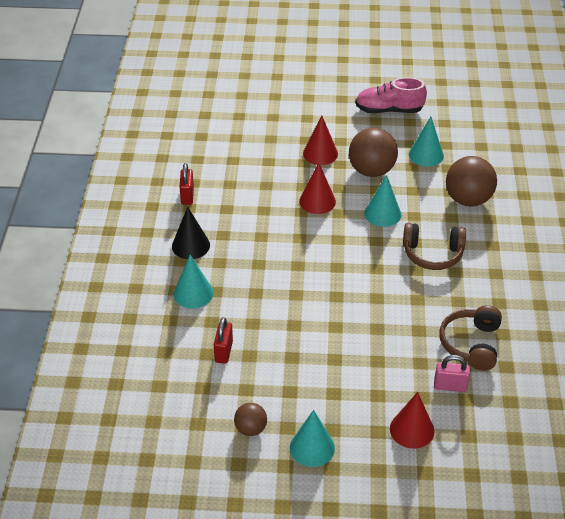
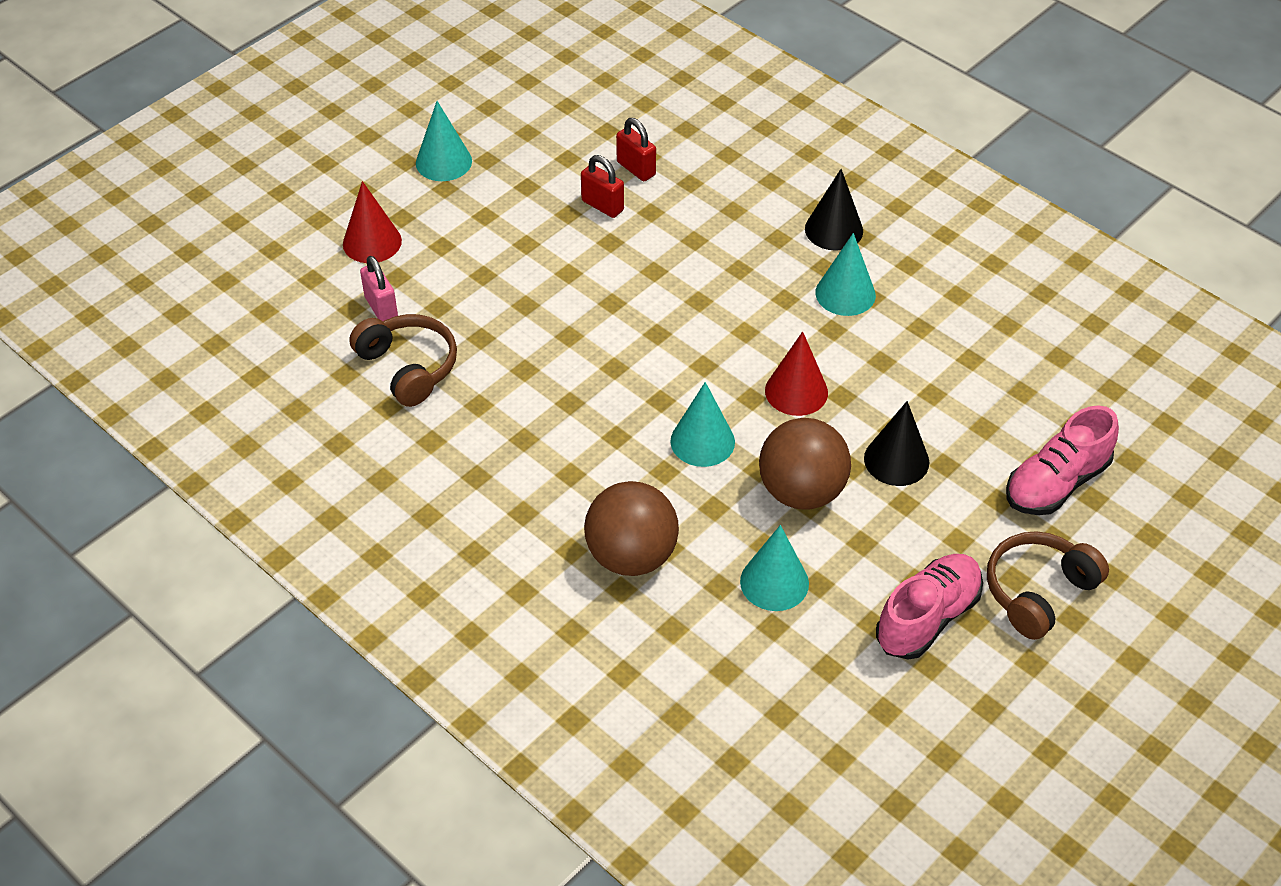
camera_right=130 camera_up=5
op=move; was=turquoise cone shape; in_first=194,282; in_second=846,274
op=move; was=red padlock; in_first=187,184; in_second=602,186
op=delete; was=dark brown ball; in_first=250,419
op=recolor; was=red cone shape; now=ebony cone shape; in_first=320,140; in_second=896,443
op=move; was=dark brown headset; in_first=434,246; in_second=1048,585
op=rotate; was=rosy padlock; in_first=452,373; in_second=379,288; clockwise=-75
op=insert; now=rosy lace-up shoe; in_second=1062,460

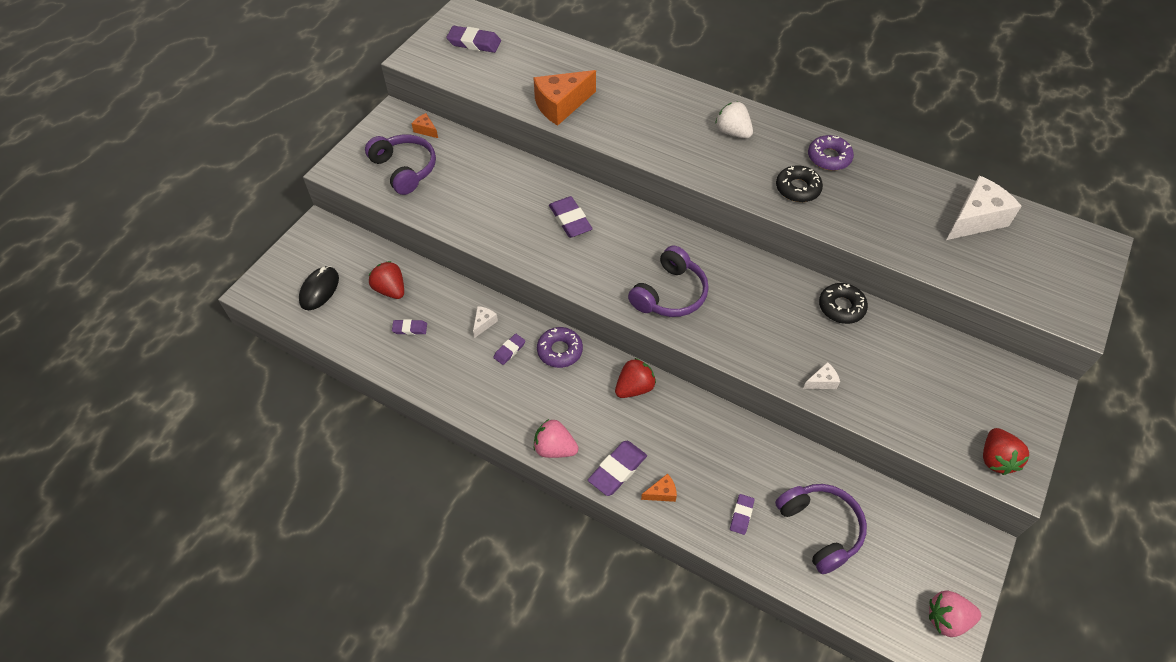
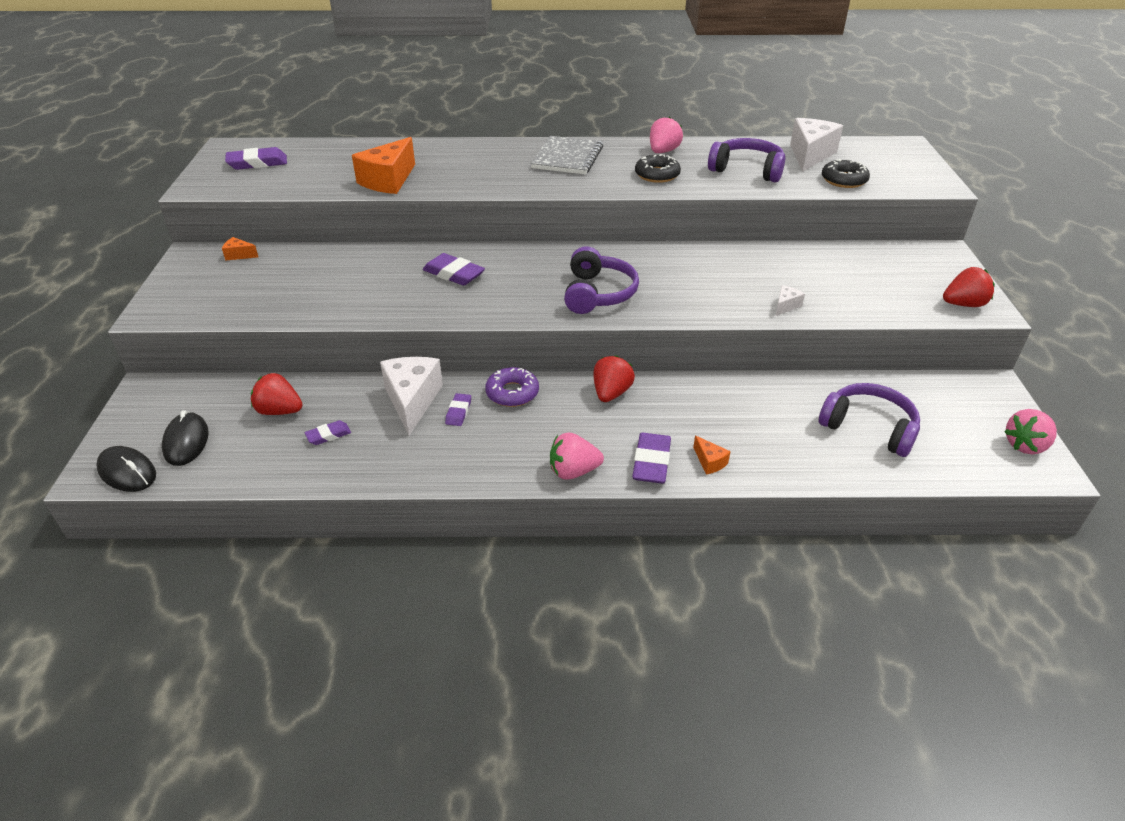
camera_right=-30 camera_up=-15
op=move; was=violet headset; in_first=400,164; in_second=746,160
op=resize; was=pure white piece of cheese; in_first=485,322; in_second=411,396; ratio=2.21
op=rotate; was=bright orange piece of cheese; in_first=659,488; in_second=712,455; clockwise=105
op=replace; was=pure white strawberry; now=ash-grey notepad; in_first=734,119; in_second=566,155
op=delete; was=violet gum eraser; in_first=742,514
op=replace; was=violet donut; now=rosy strawberry; in_first=831,153; in_second=666,135
op=move; was=ebony donut; in_first=843,303; in_second=846,173
op=rotate; was=red strawberry; in_first=1006,451; in_second=969,287; clockwise=-75
op=insert; now=ebony mouse; in_second=126,469

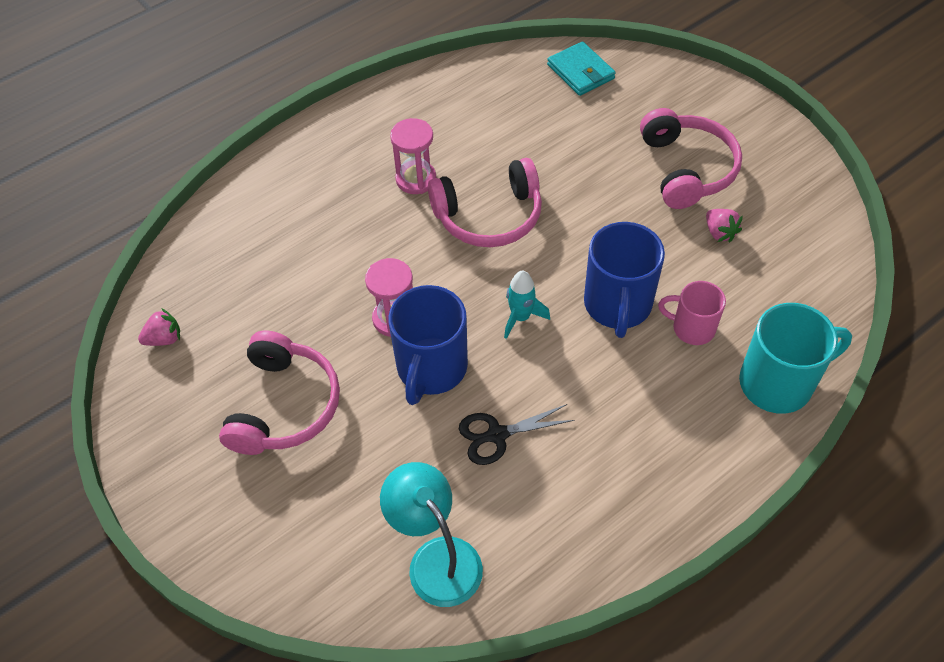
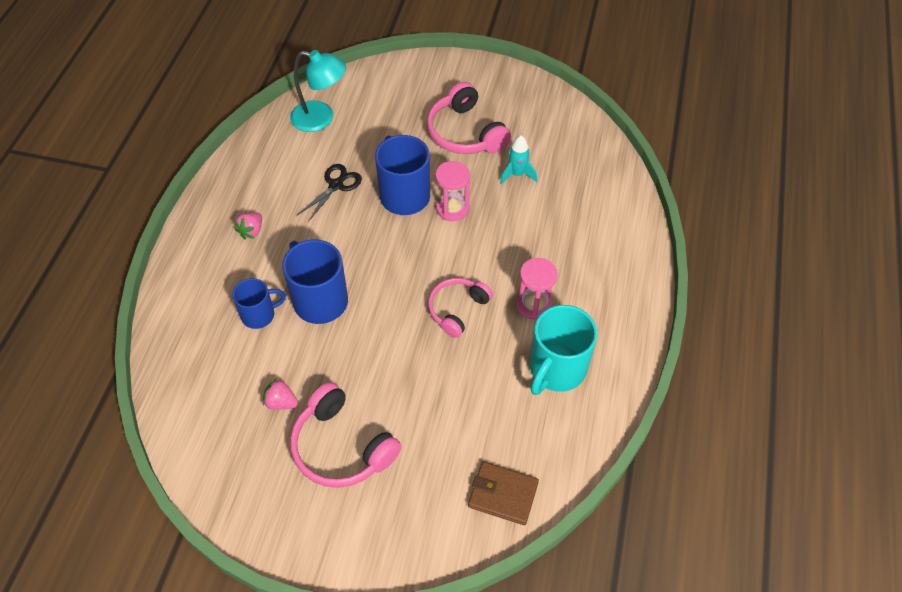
camera_right=140 camera_up=0
op=move; was=rosy strawberry; in_first=159,327; in_second=248,225
op=resize; was=rosy headset; in_first=485,202; in_second=460,308; ratio=0.66
op=move; was=turquoise toy rocket; in_first=527,305; in_second=518,159
op=recolor; was=turquoise billfold; now=dark brown billfold; in_first=581,68; in_second=503,493
op=recolor; was=rosy mug; now=royal blue mug; in_first=692,313; in_second=259,303
op=move; was=turquoise mug; in_first=795,358; in_second=563,350

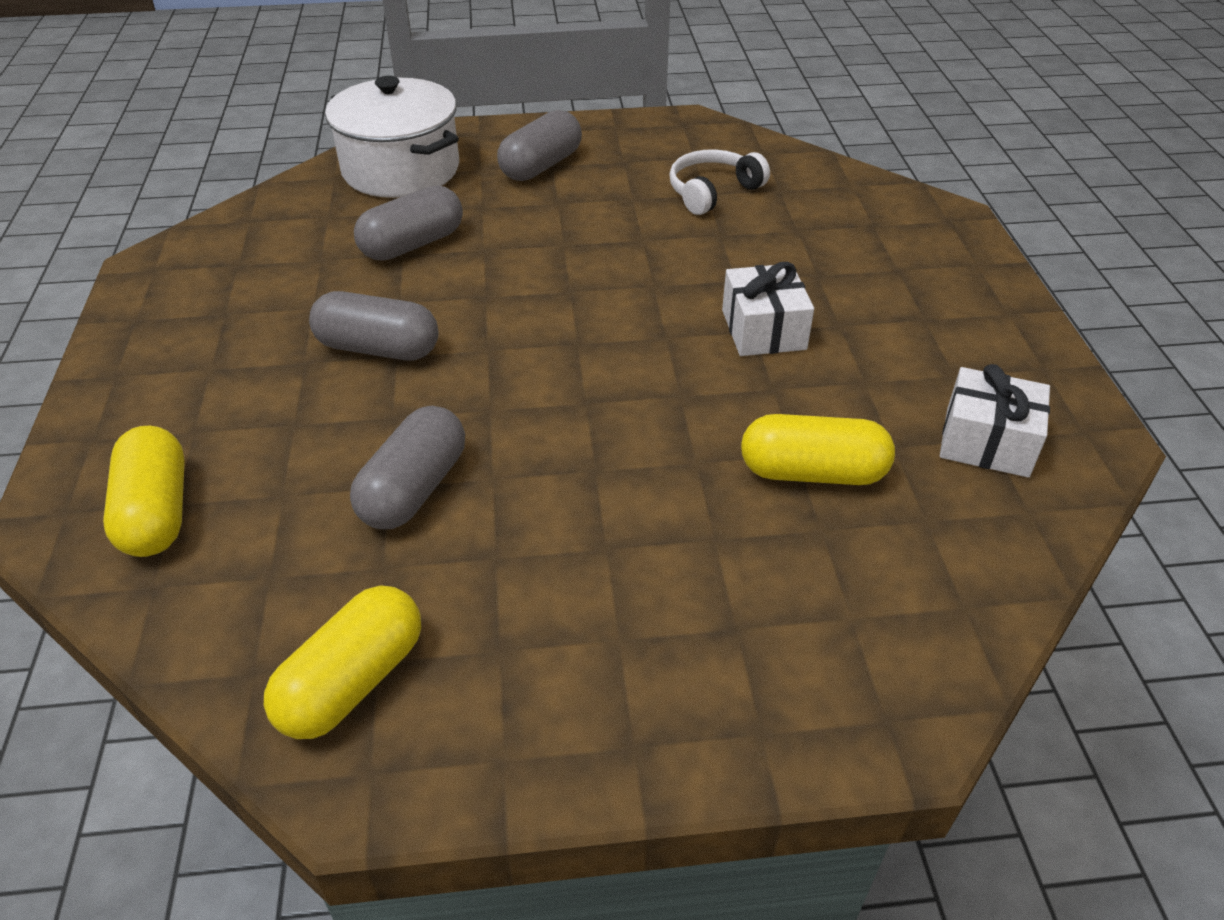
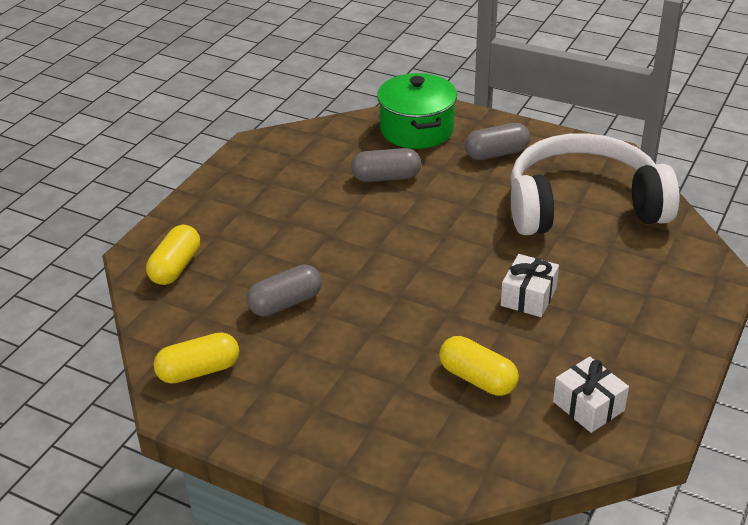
camera_right=35 camera_up=-5
op=delete; was=ash-grey pill shape; in_first=374,325
op=recolor; was=pure white cooking pot; now=green cooking pot; in_first=392,137; in_second=417,111
op=resize; was=pure white headset; in_first=719,182; in_second=595,184; ratio=2.48

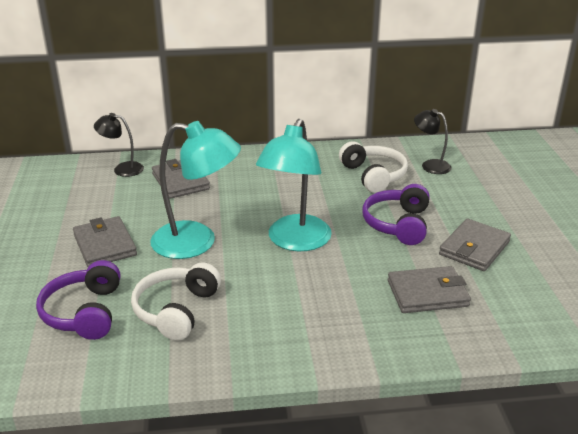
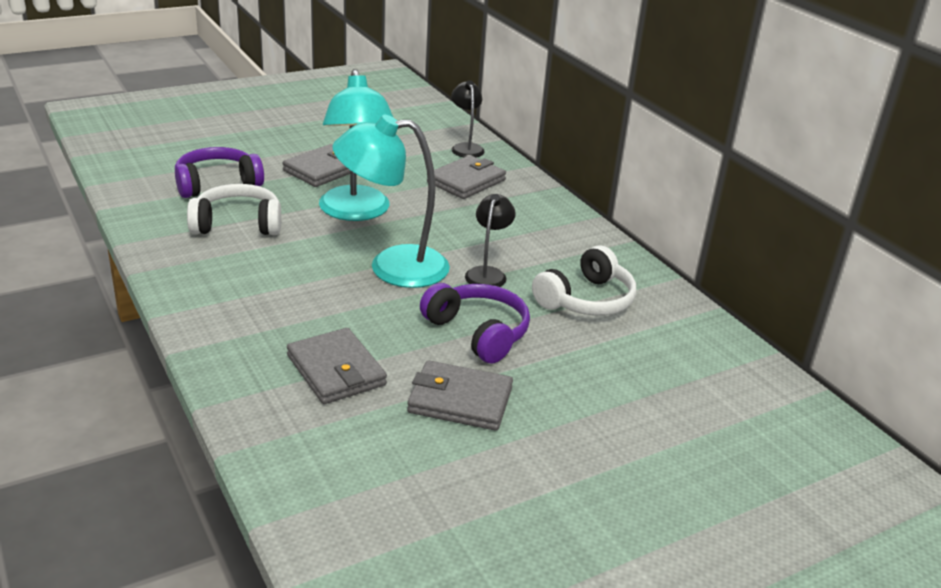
camera_right=65 camera_up=0
op=rotate; was=violet headset; in_first=395,214; in_second=475,323; clockwise=60
op=move; was=ebony reading lamp; in_first=433,141; in_second=490,240

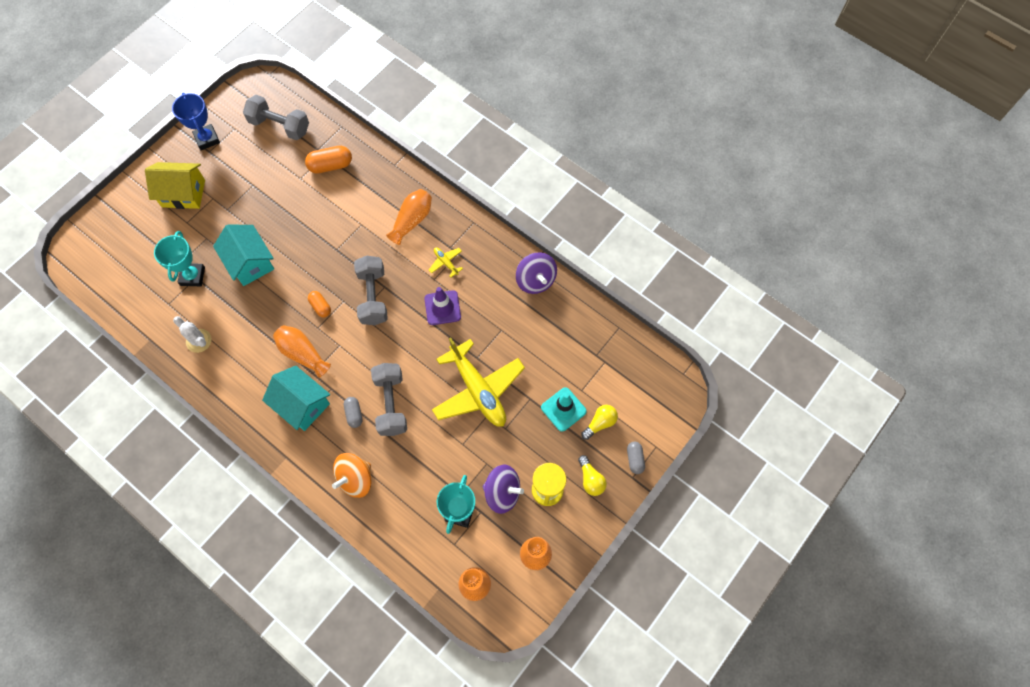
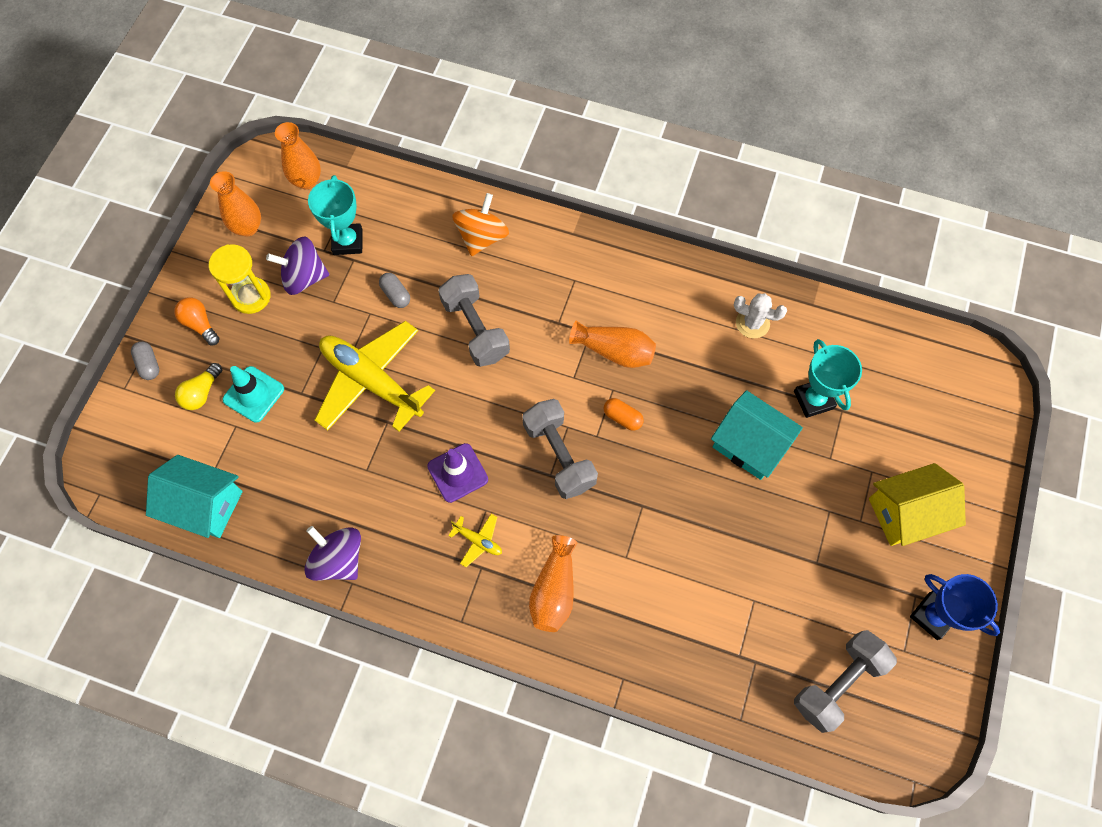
camera_right=160 camera_up=0
op=rotate; was=ash-grey hand weight; in_first=276,117; in_second=845,681; clockwise=-45
op=move; was=turquoise toy house; in_first=296,398; in_second=194,496
op=delete; was=bright orange pill shape; in_first=328,160
op=move; was=ash-grey pill shape; in_first=353,412; in_second=394,290
op=recolor; was=golden bulb; now=bright orange bulb; in_first=592,475; in_second=197,321

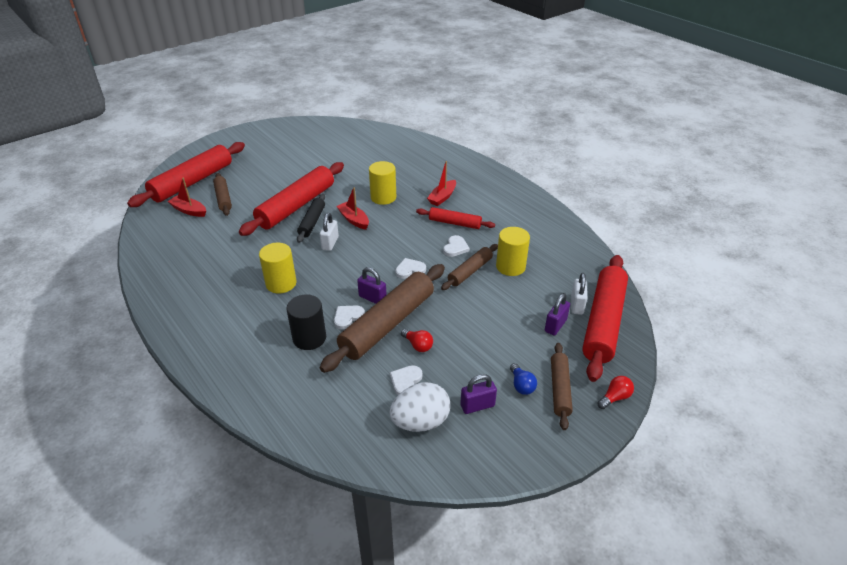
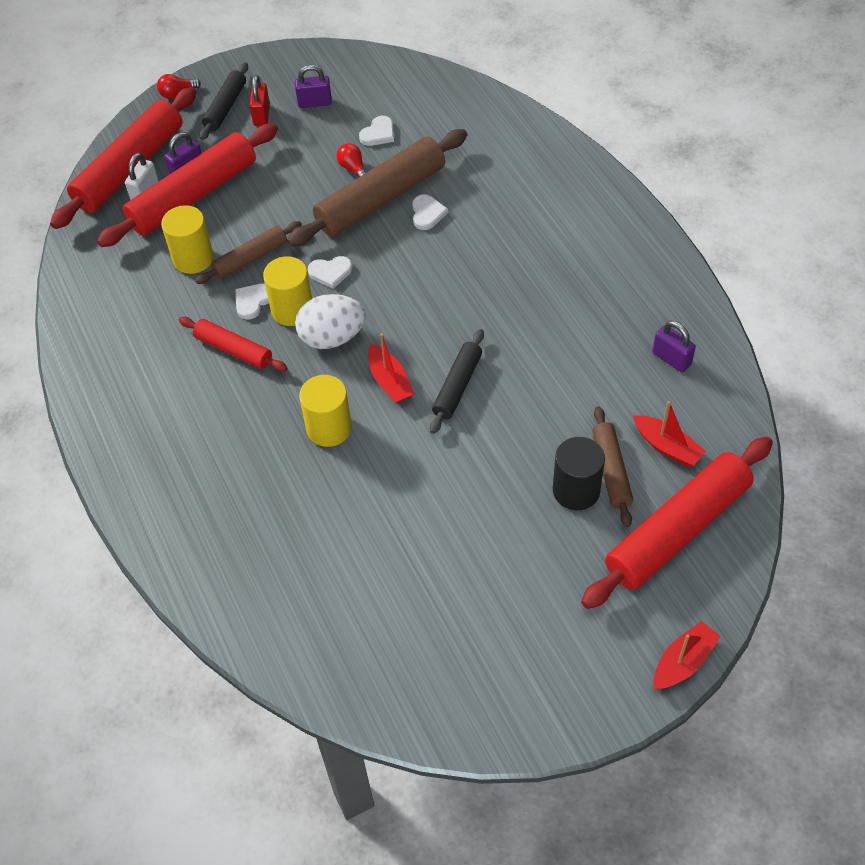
camera_right=-165 camera_up=15
op=move; was=red pastry roller; in_first=291,199; in_second=187,185
op=move; was=golden solid cylinder; in_first=278,268; in_second=287,291
op=move; was=ebony solid cylinder; in_first=306,322; in_second=579,473
op=delete; was=pure white padlock; in_first=329,232
op=rotate; was=pure white heart; in_first=349,317; in_second=430,212; clockwise=-60
op=move; was=violet padlock; in_first=372,285; in_second=674,346
op=move; was=pure white egg shape; in_first=419,407; in_second=330,321
op=move; was=red sailboat; in_first=441,183; in_second=687,655
op=replace; was=royal blue bulb; now=red padlock; in_first=523,379; in_second=259,100
op=recolor; was=dark brown pastry roller; now=ebony pastry roller; in_first=562,386; in_second=223,101

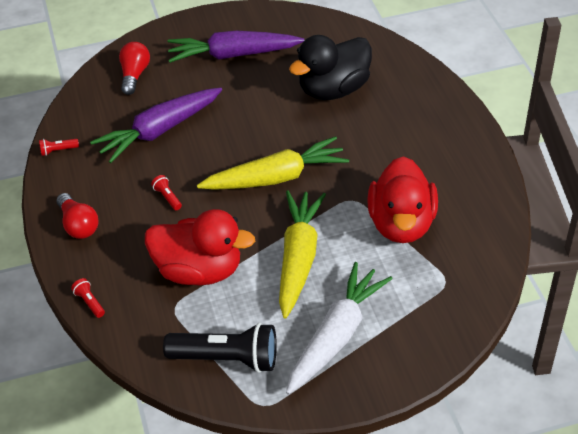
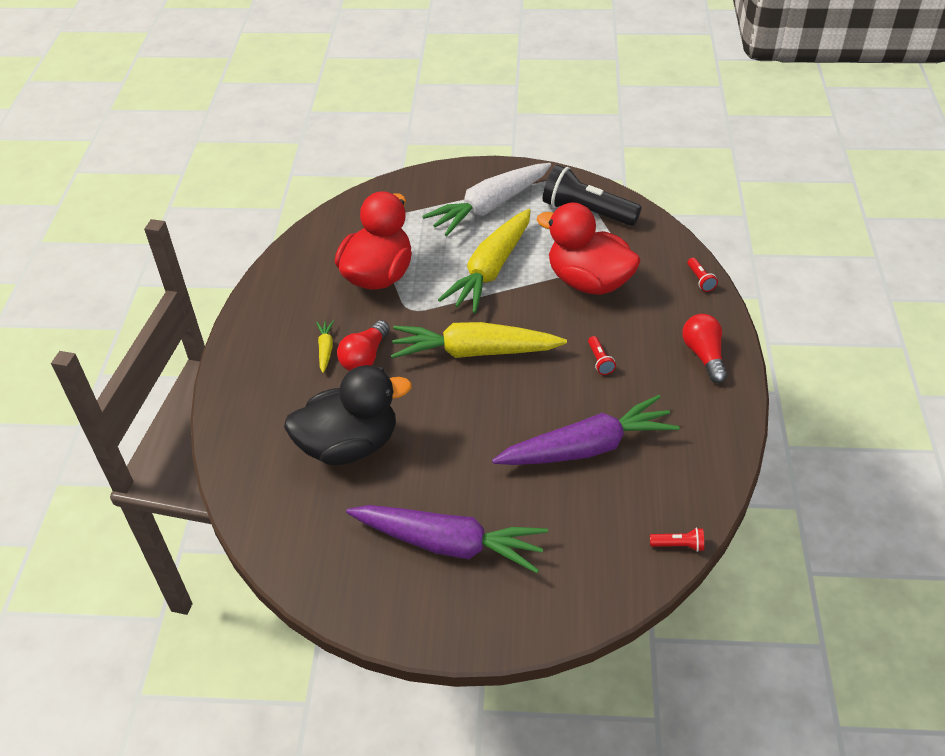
camera_right=-160 camera_up=0
op=move; was=red flashlight; in_first=59,147; in_second=677,540
op=move; was=red bulb; in_first=134,68; in_second=363,345
op=insert; now=golden carrot; in_second=325,346

